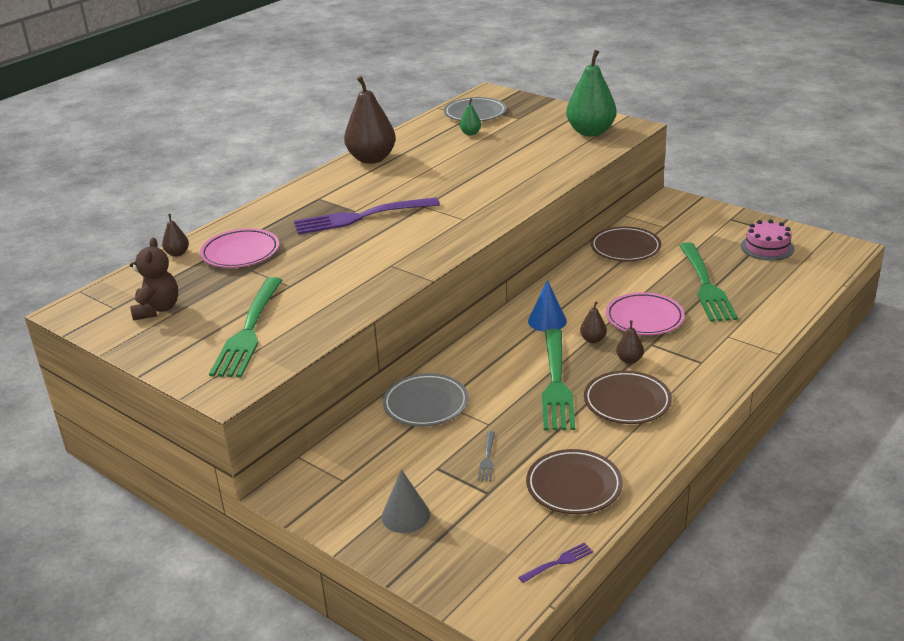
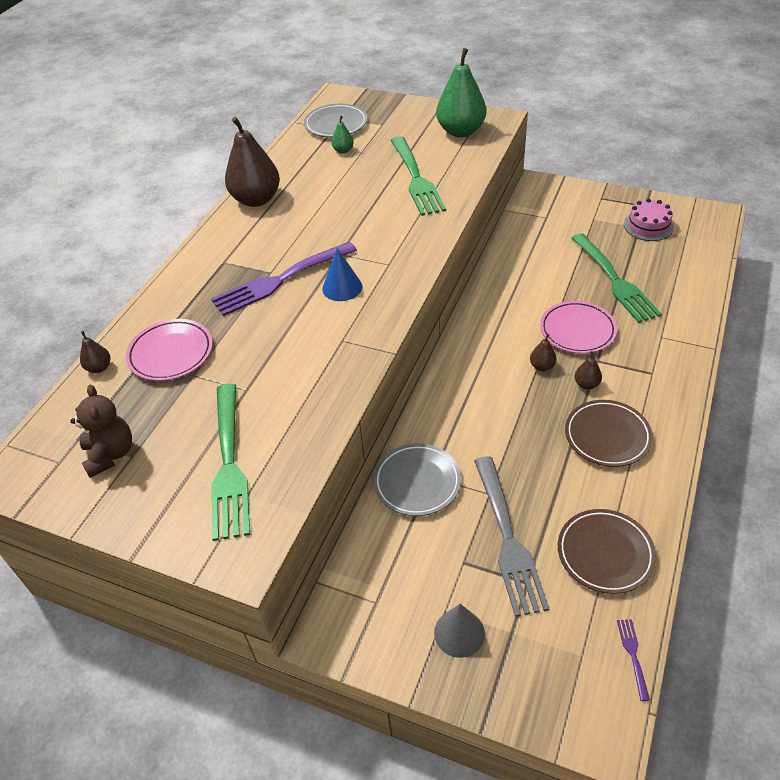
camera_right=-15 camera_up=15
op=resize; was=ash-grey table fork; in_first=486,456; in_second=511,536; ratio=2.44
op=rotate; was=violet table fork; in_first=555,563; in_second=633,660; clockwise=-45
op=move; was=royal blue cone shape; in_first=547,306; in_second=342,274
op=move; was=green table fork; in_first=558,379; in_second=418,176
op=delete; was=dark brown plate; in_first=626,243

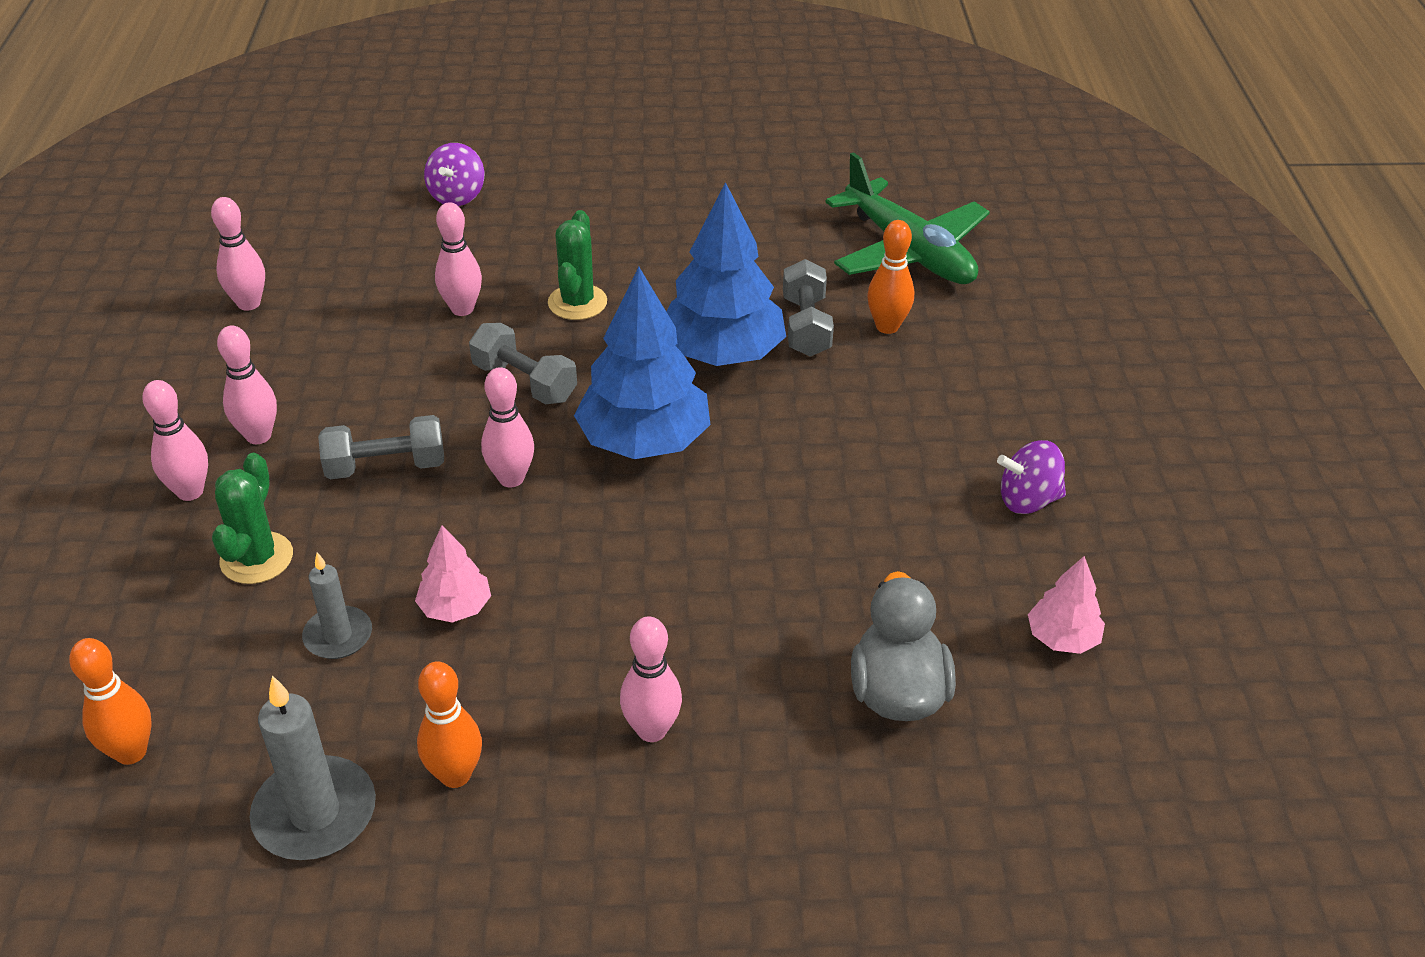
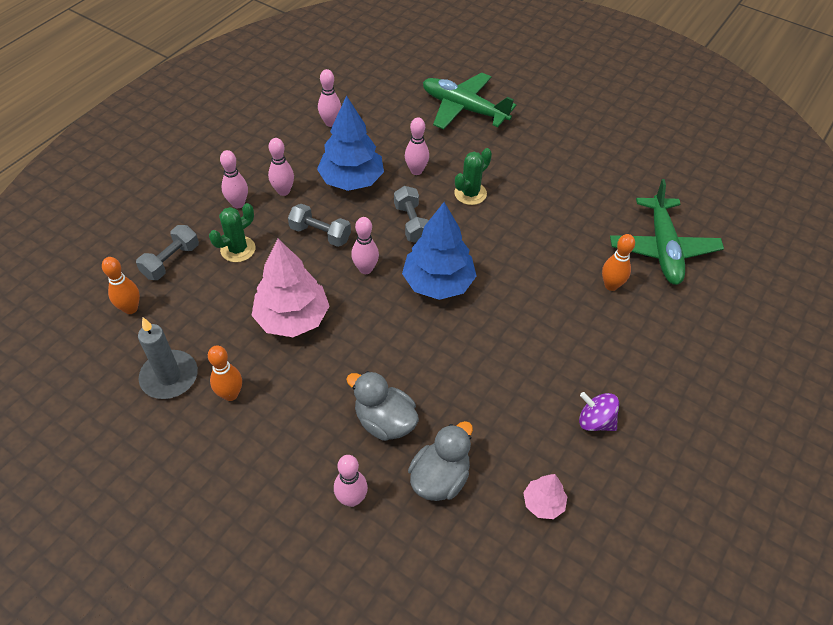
camera_right=35 camera_up=10
op=delete; was=ash-grey pillar candle; in_first=337,605
op=resize; was=rosy toy tree; in_first=453,574; in_second=290,288; ratio=2.02
op=replace; was=violet whirligig; now=green aeroplane; in_first=454,174; in_second=469,100
op=move; was=rosy bowling pin; in_first=651,679; in_second=351,481
op=move; was=royal blue toy tree; in_first=726,274; in_second=350,143
op=move; was=ash-grey hand weight; in_first=808,308; in_second=167,252
op=insert; now=ash-grey toy duck; in_second=382,406

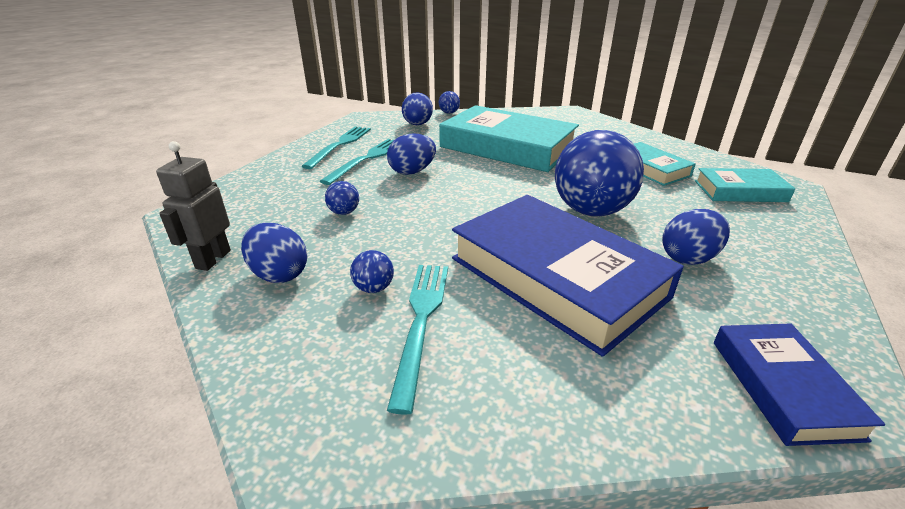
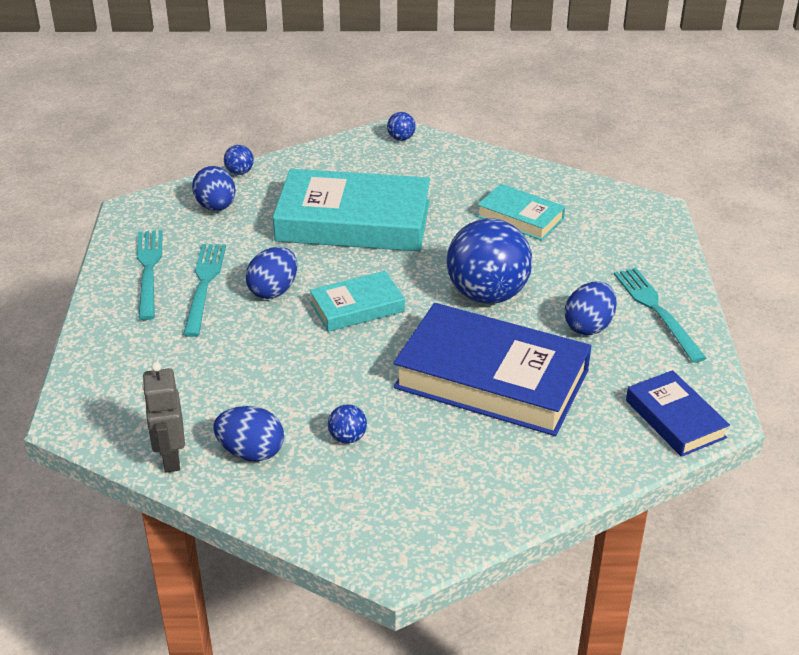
camera_right=-25 camera_up=5
op=move; was=royal blue ball; in_first=342,198; in_second=401,126
op=move; was=turquoise table fork; in_first=417,340; in_second=660,315
op=move; was=turquoise book; in_first=745,185; in_second=357,301

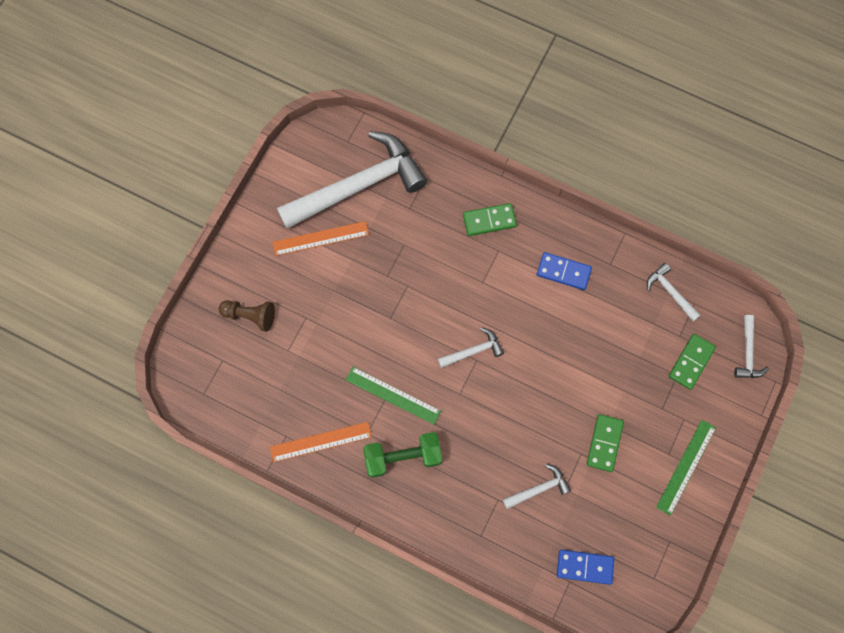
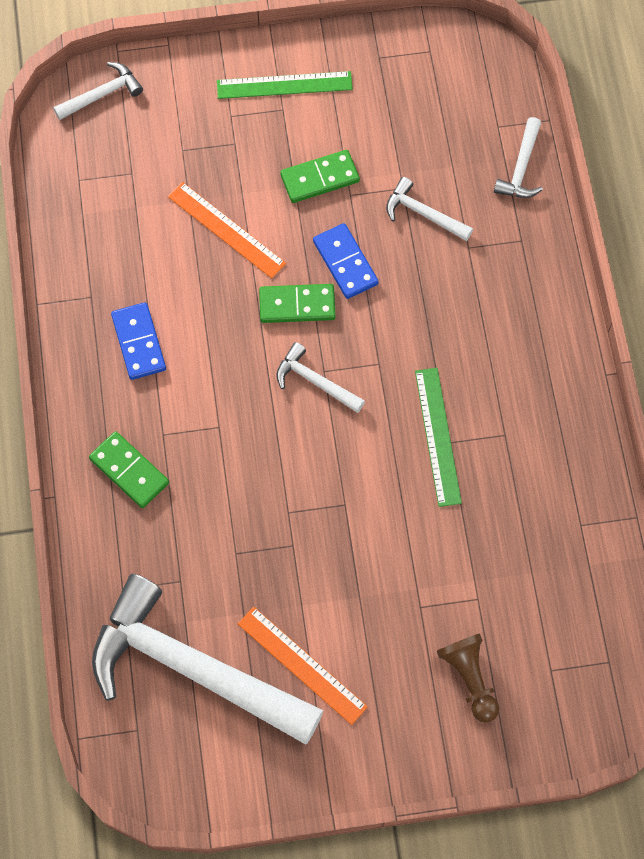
camera_right=-125 camera_up=-5
op=move; was=bright orange ruler; in_first=321,442; in_second=227,230
op=delete; was=green hand weight; in_first=402,455
op=move; was=royal blue domino; in_first=585,567; in_second=346,261
op=move; was=pure white carpenter's hammer; in_first=673,292; in_second=518,157
op=move; was=green domino; in_first=692,362; in_second=297,303

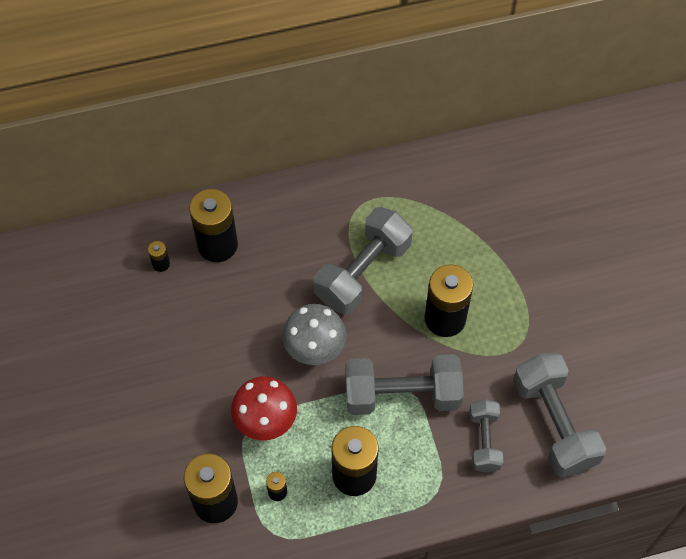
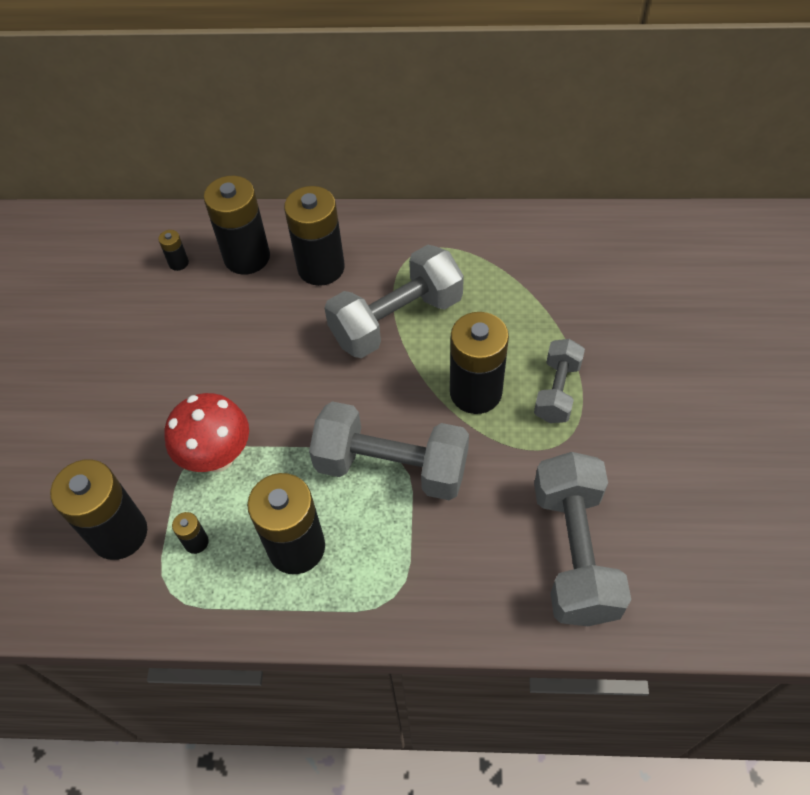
camera_right=20 camera_up=-5
op=delete; was=ash-grey mushroom; in_first=314,334
op=move; was=ash-grey hand weight; in_first=486,436; in_second=559,381
op=insert; now=ebony power cell; in_second=314,236

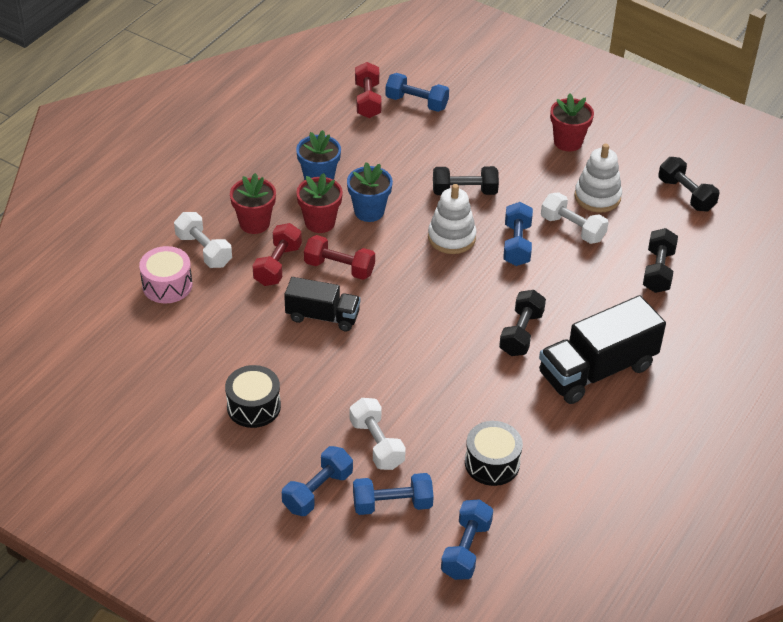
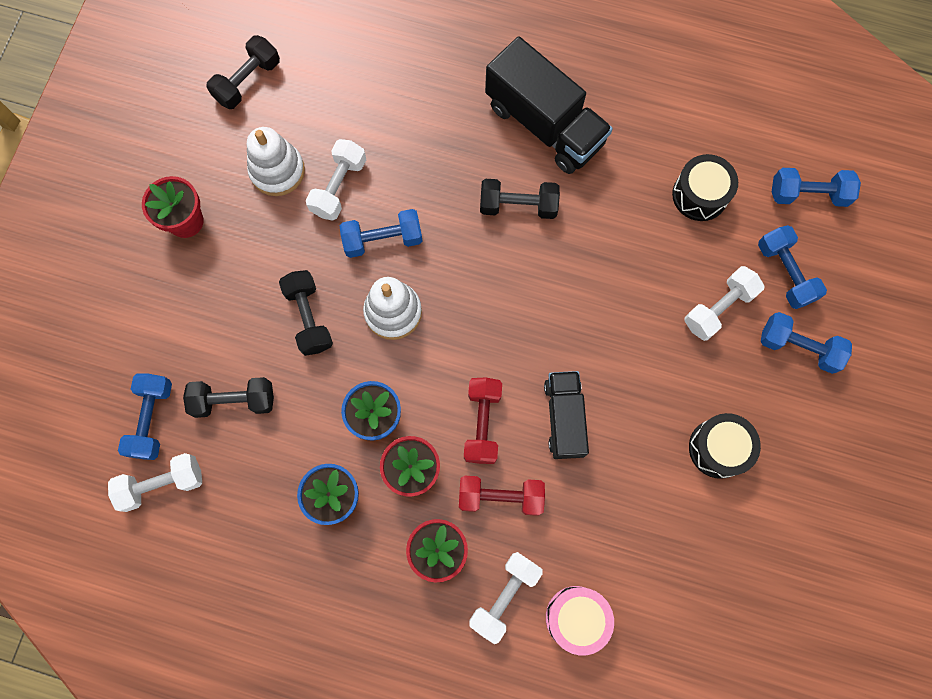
camera_right=-105 camera_up=30
op=recolor; was=red hand weight; now=pure white hand weight; in_first=368,90; in_second=155,482
op=move; was=ebony hand weight; in_first=660,260; in_second=228,397

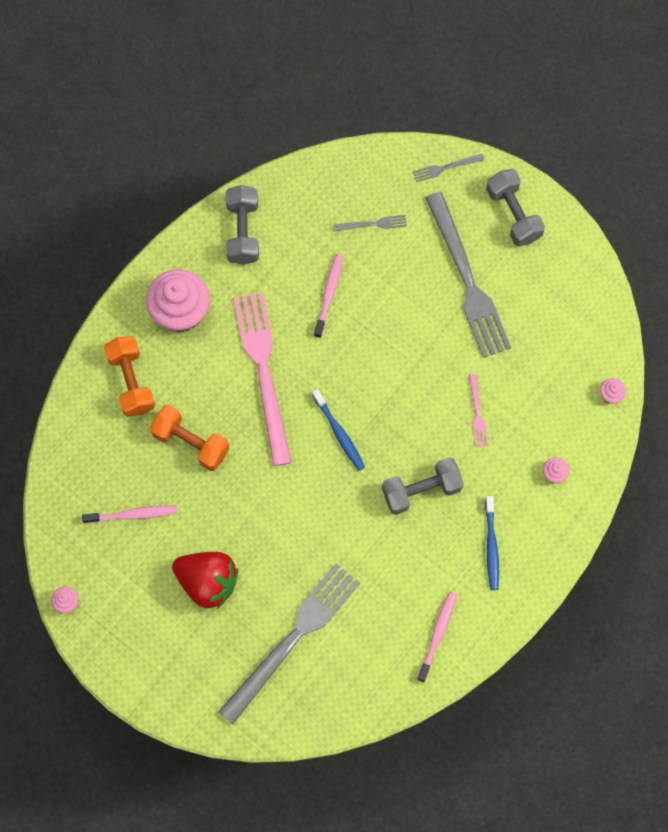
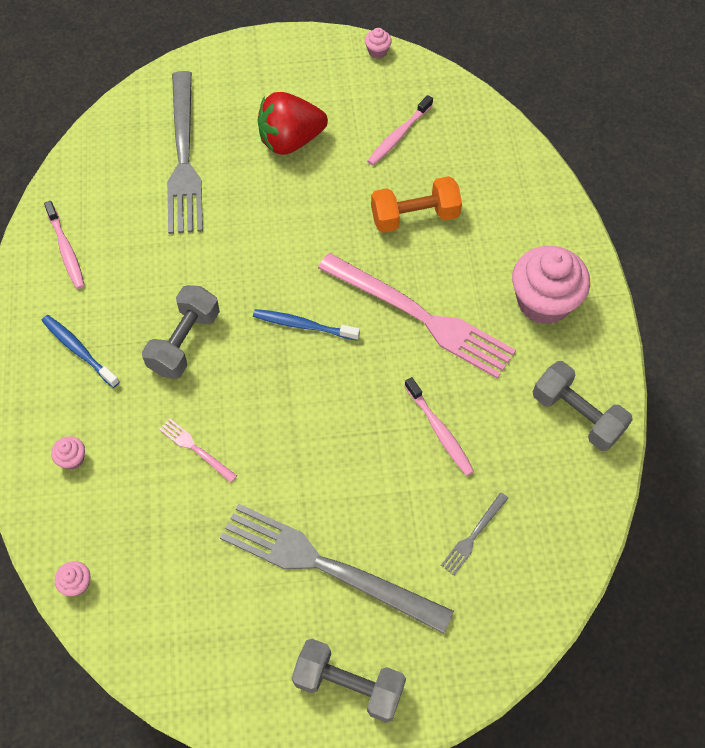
camera_right=135 camera_up=-10
op=delete; was=bright orange hand weight; in_first=129,376
op=delete; was=ash-grey table fork; in_first=449,168

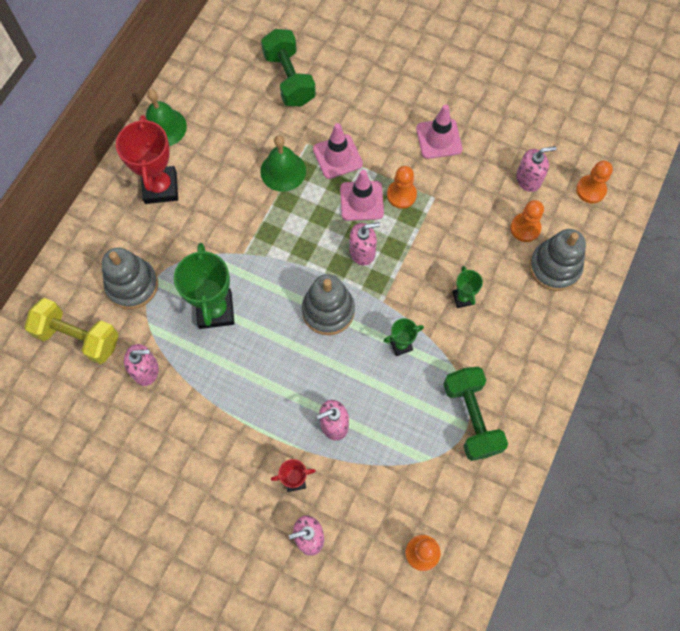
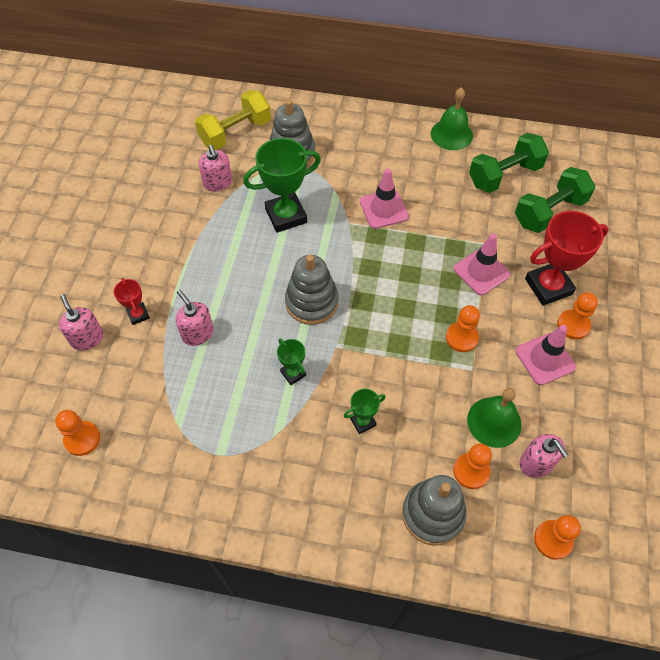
camera_right=75 camera_up=-10
op=rotate; was=golden hand weight; in_first=72,331; in_second=233,120; clockwise=45
op=move; was=red prize cup; in_first=147,159; in_second=567,258
op=move; was=green hand bell; in_first=283,163; in_second=494,418
op=move; was=rosy traffic cone; in_first=362,195; in_second=384,199
op=delete; was=rosy pump bottle; in_first=364,244
op=move; was=green hand weight; in_first=475,414; in_second=509,163
op=insert; now=bright orange pawn; in_second=577,316

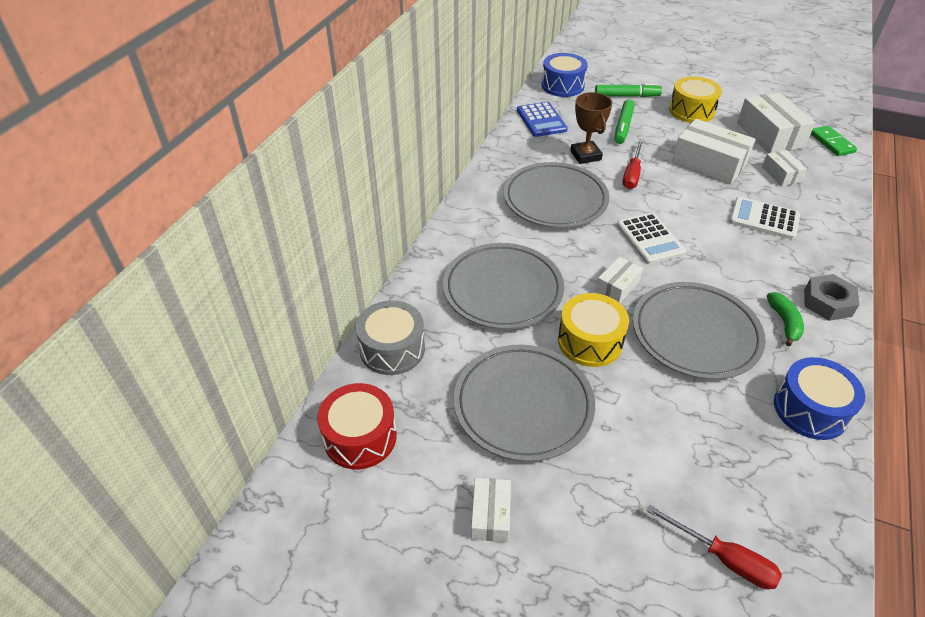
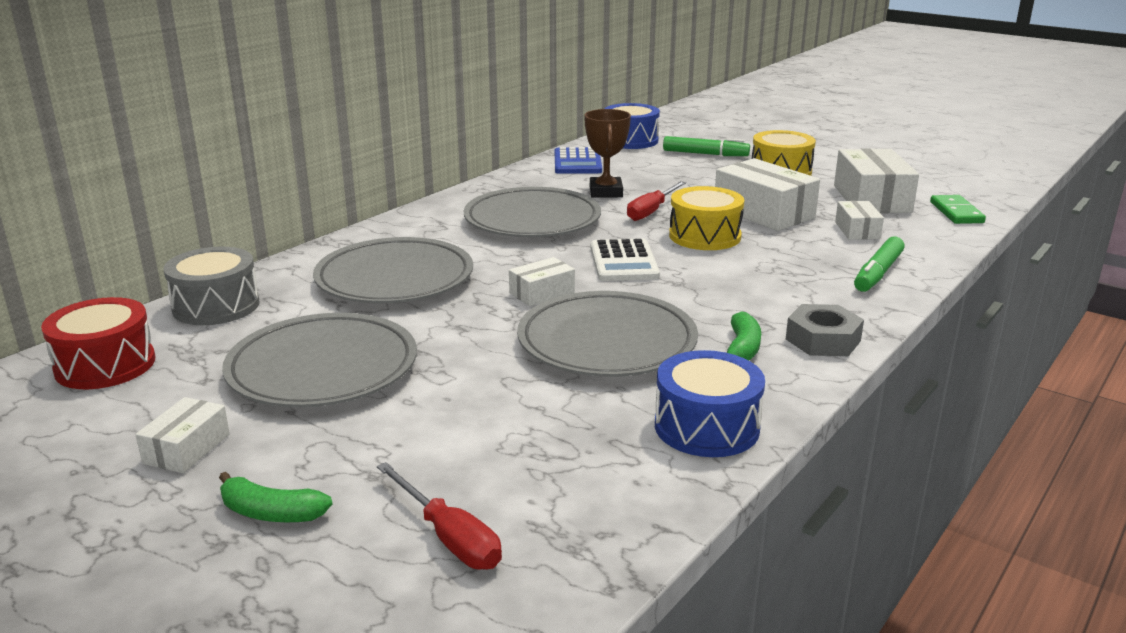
camera_right=15 camera_up=-20
op=move; was=golden toy drum; in_first=593,330; in_second=706,218
op=move; was=green felt pen; in_first=625,122; in_second=879,264
op=delete; was=pure white pocket calculator; in_first=764,218
op=insert; now=green toy banana; in_second=275,497

